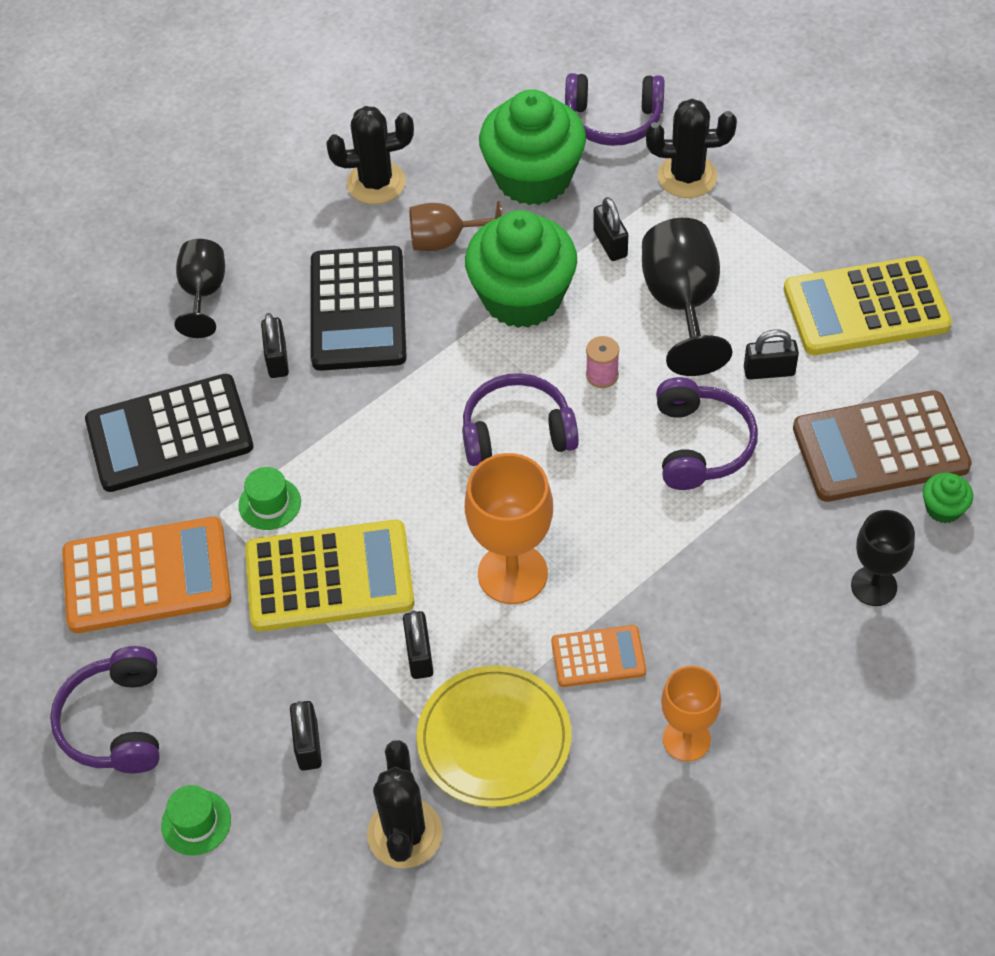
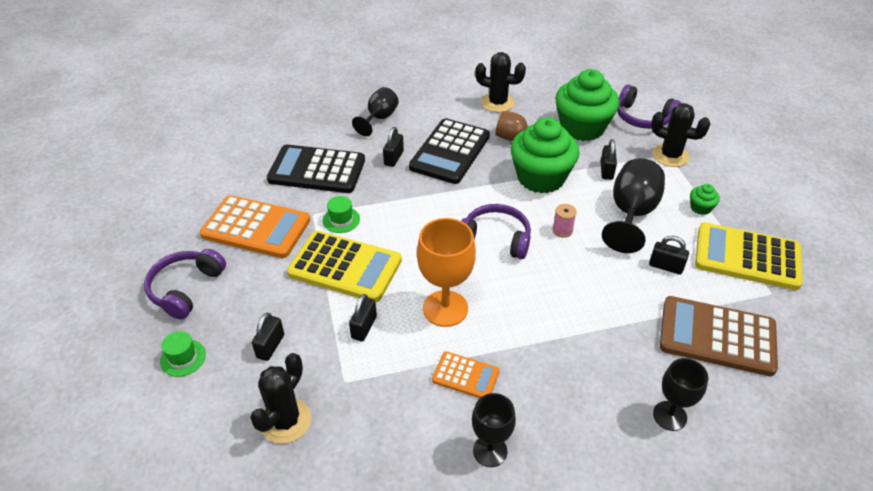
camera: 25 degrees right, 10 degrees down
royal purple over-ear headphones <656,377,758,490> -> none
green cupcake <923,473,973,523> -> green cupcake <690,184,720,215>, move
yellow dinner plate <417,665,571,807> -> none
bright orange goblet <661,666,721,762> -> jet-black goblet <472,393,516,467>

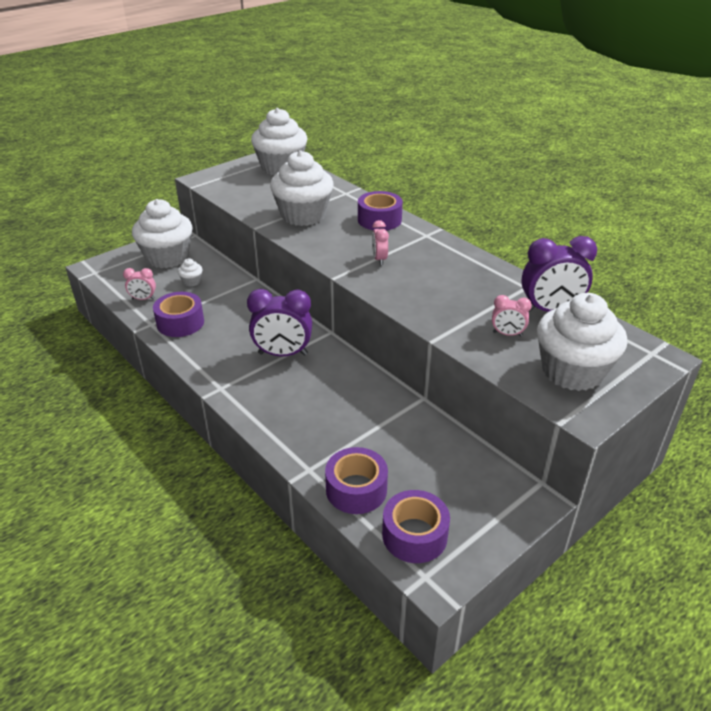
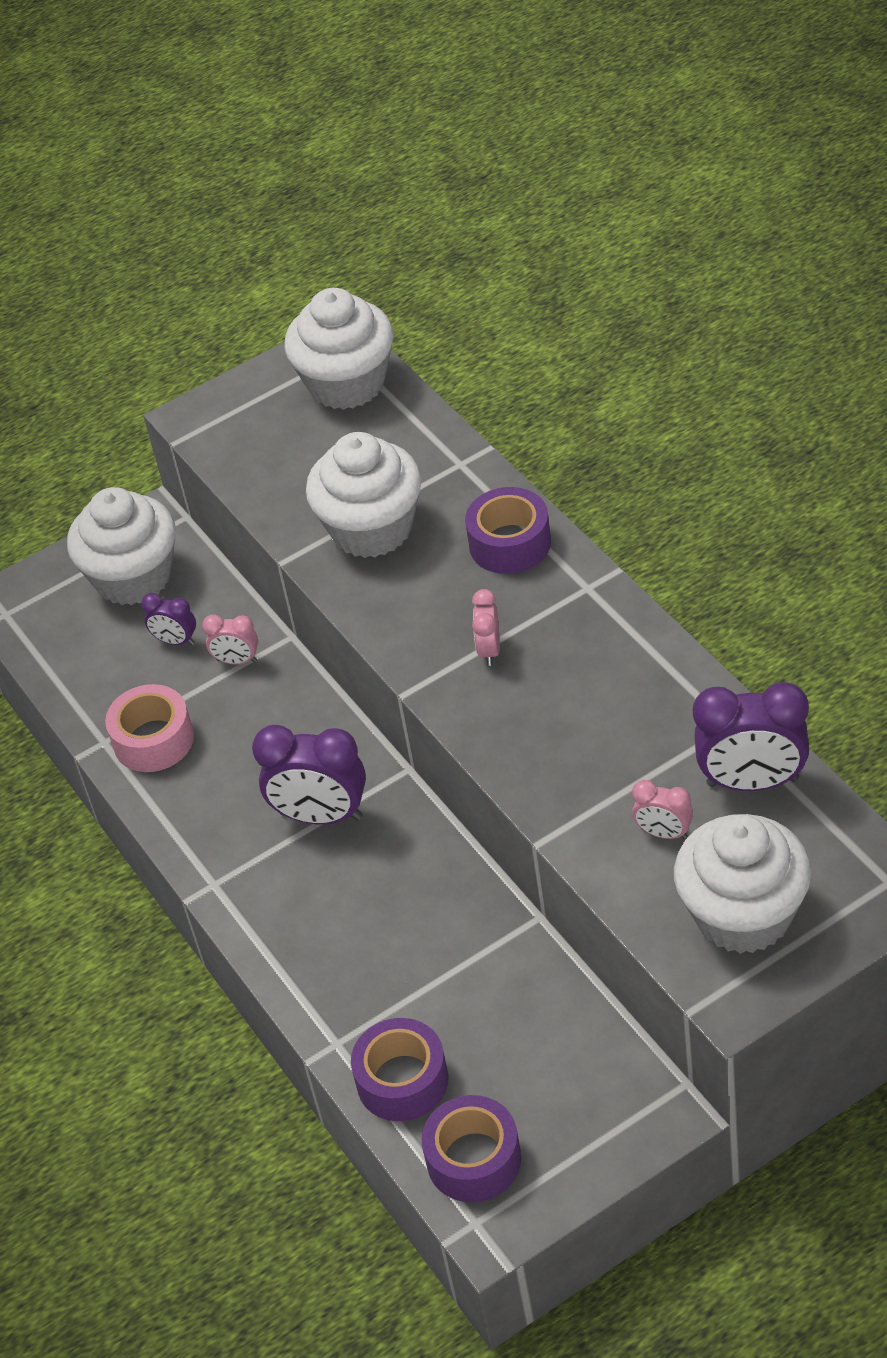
camera: 15 degrees right, 10 degrees up
white cupcake <178,258,203,286> -> royal purple bedside clock <141,593,196,645>
pink bedside clock <123,268,156,300> -> pink bedside clock <202,614,258,665>, move
royal purple tape <153,292,204,337> -> pink tape <105,684,194,772>

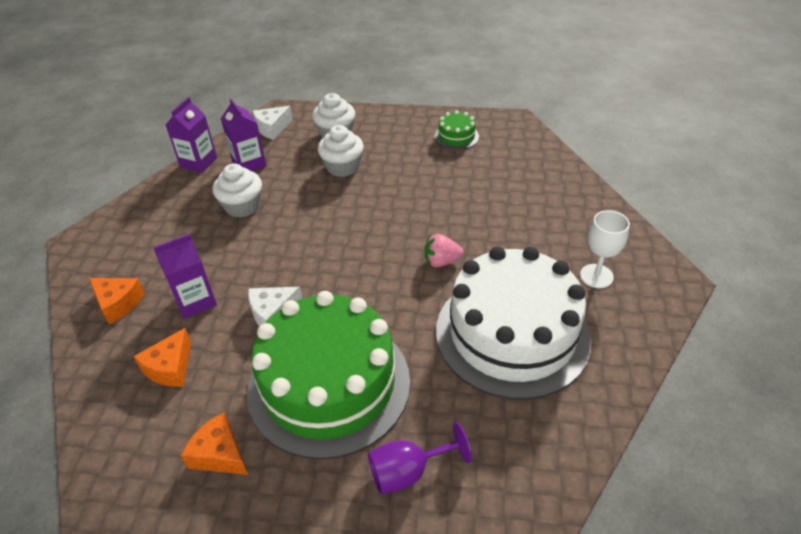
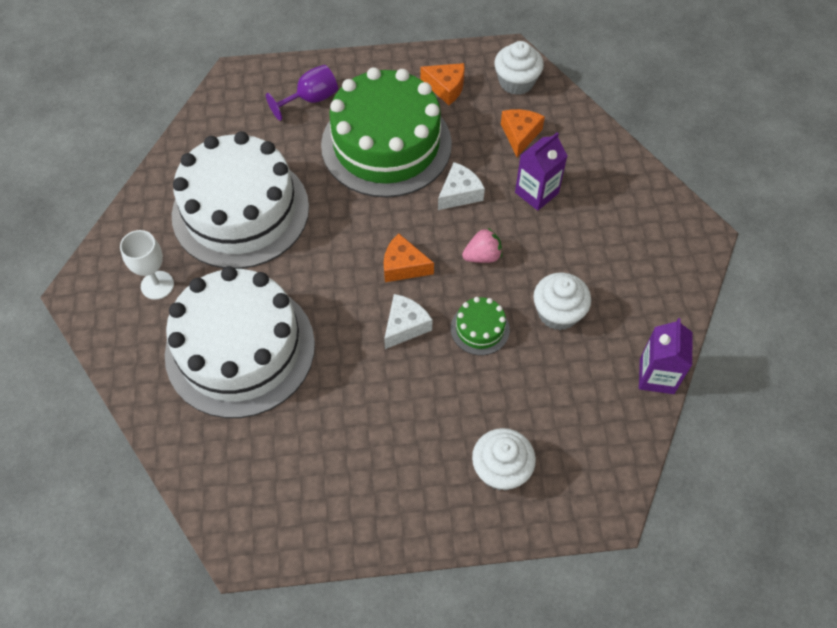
camera: 165 degrees right, 15 degrees up
royal purple carton <221,99,267,171> -> none
white cheese <253,106,293,140> -> white cheese <384,294,432,349>, move
green gateau <434,110,479,150> -> green gateau <451,297,510,355>, move
white cupcake <318,125,364,177> -> white cupcake <494,41,544,95>, move
pink toy strawberry <425,234,464,267> -> pink toy strawberry <462,228,502,263>, move
bright orange cheese <89,278,145,324> -> bright orange cheese <384,233,434,282>, move
none -> white gateau <165,266,315,418>

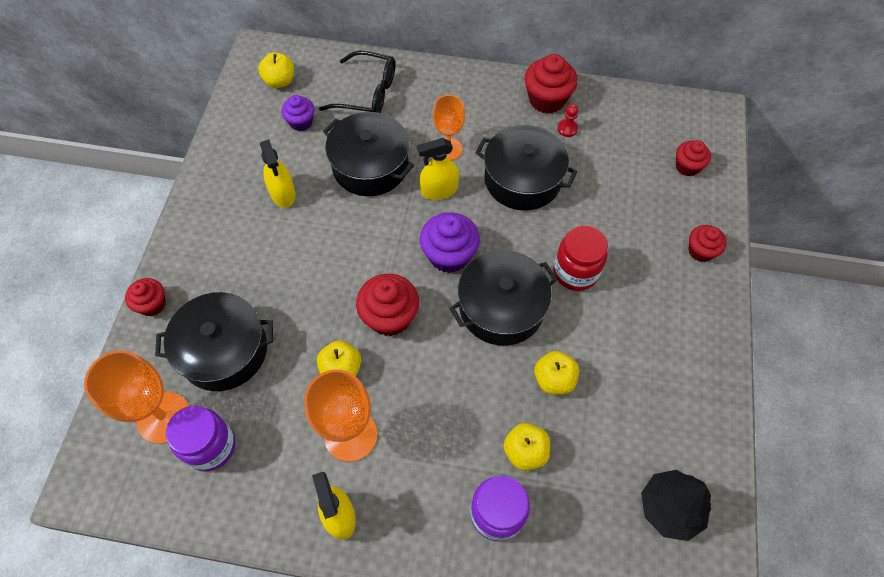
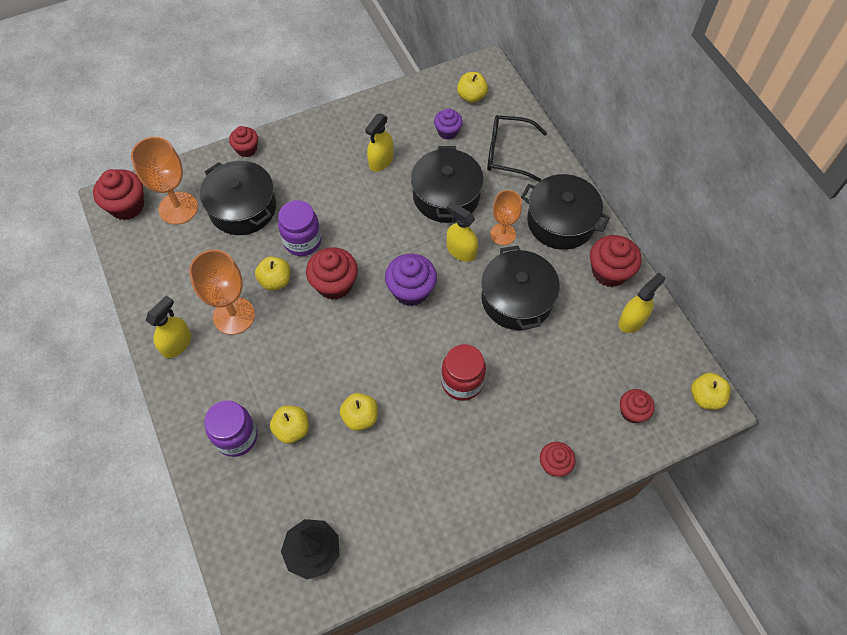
camera: 55 degrees right, 0 degrees up
jet-black eyeglasses <319,51,395,113> -> jet-black eyeglasses <487,115,547,182>, 120 degrees clockwise
scarlet chess pawn <557,104,578,137> -> none
jet-black stockpot <450,250,558,346> -> jet-black stockpot <521,174,610,250>, move
royal purple jar <166,406,236,472> -> royal purple jar <278,200,322,256>, move
none -> scarlet cupcake <93,169,144,220>
none -> yellow spray cleaner <618,273,665,333>
none -> yellow toy apple <691,373,731,410>

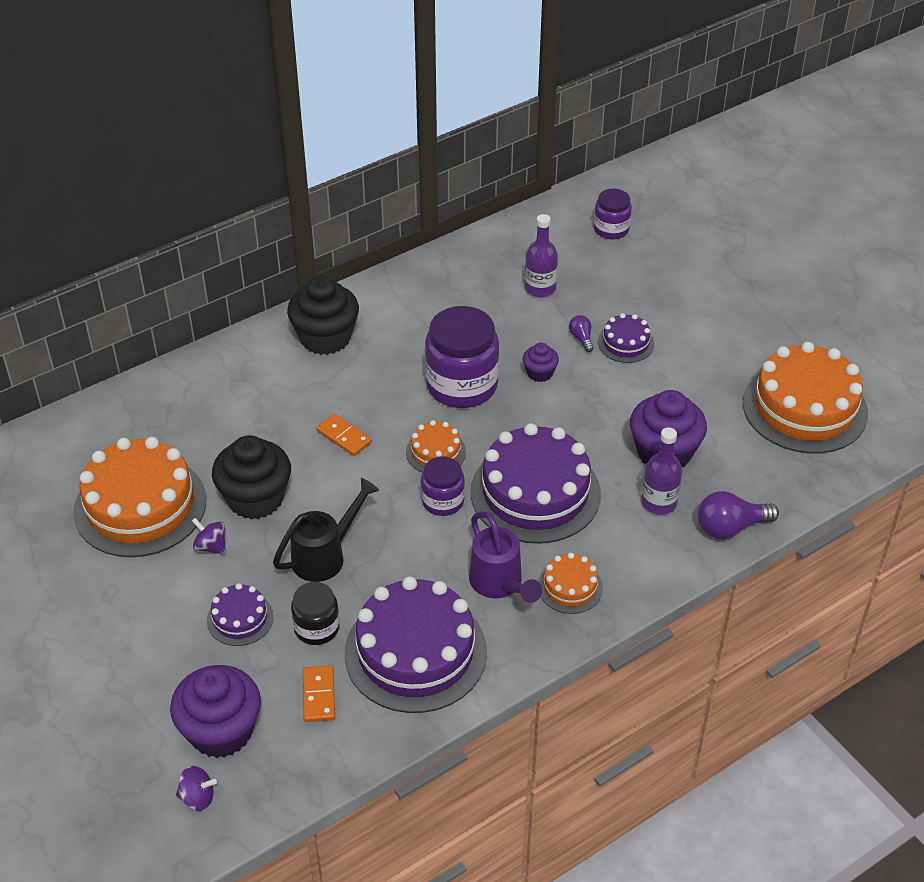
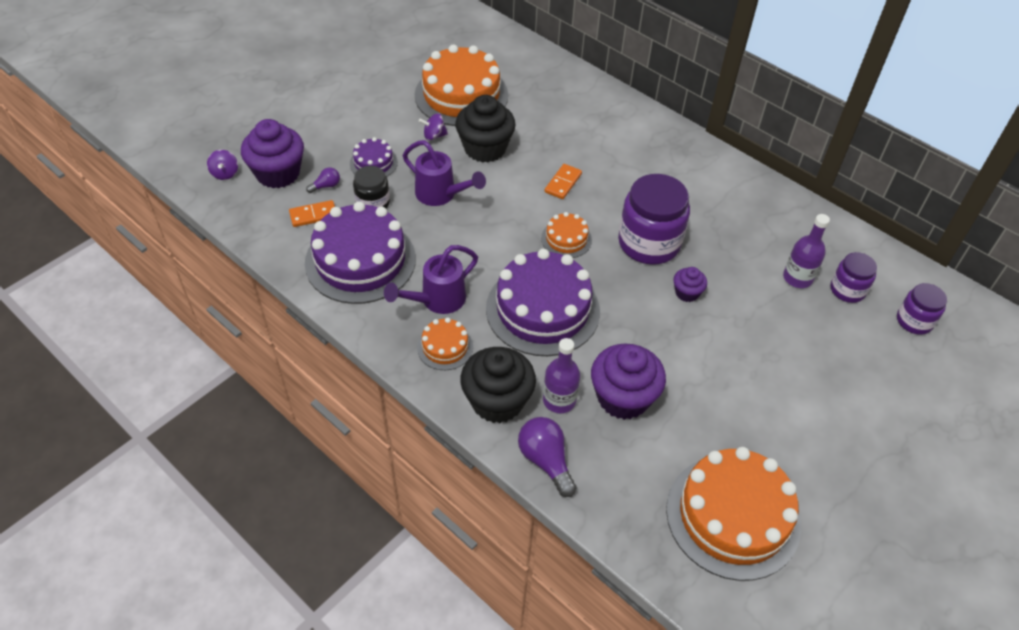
camera: 75 degrees right, 5 degrees up
jet-black cupcake <287,276,359,355> -> jet-black cupcake <460,347,536,423>, move
royal purple gateau <598,313,654,363> -> none
royal purple light bulb <569,315,594,352> -> royal purple light bulb <306,167,340,193>, move
royal purple jar <421,457,465,516> -> royal purple jar <831,252,877,303>, move
jet-black watering can <273,478,379,582> -> royal purple watering can <403,140,486,206>
royal purple whirligig <192,518,226,555> -> royal purple whirligig <419,114,448,140>, 120 degrees counterclockwise

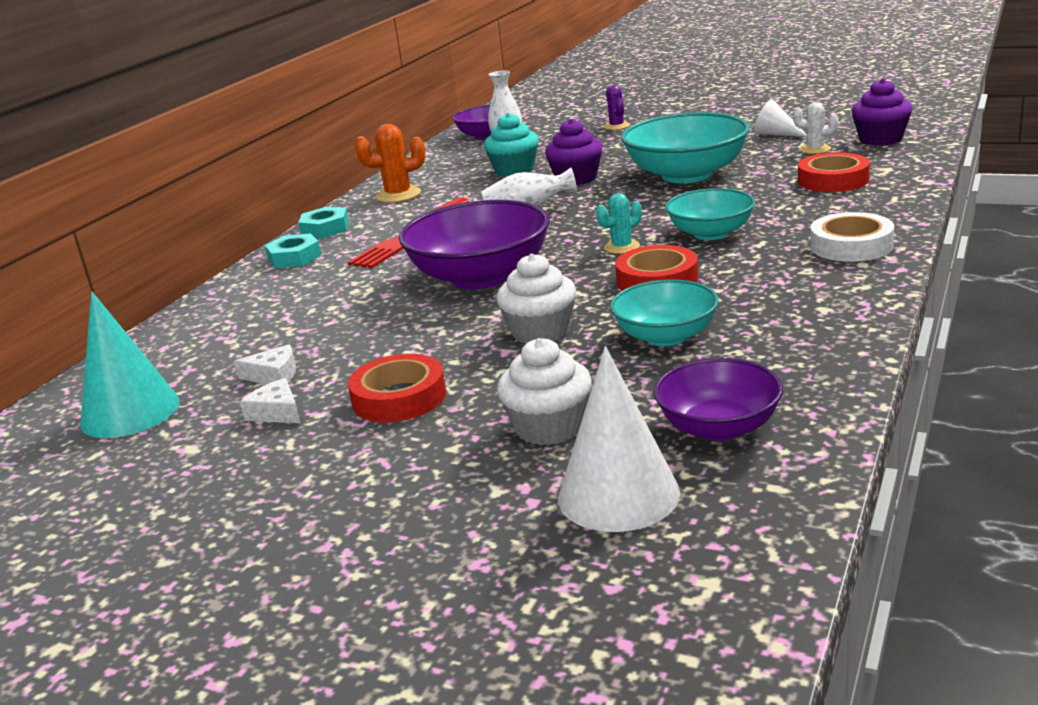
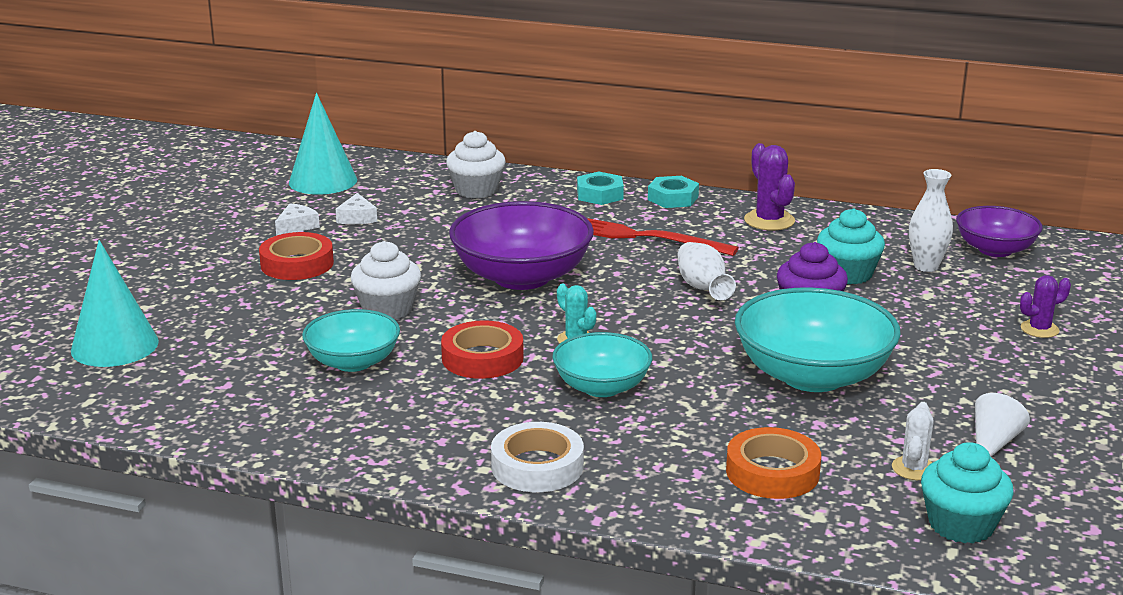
camera: 80 degrees right, 0 degrees up
royal purple cupcake <852,79,912,146> -> turquoise cupcake <921,442,1013,543>
bright orange cactus <355,124,426,203> -> royal purple cactus <744,143,795,230>
scarlet tape <798,152,870,192> -> bright orange tape <726,427,821,499>
white cupcake <497,338,592,446> -> white cupcake <446,131,505,198>, move
white cone <558,346,680,532> -> turquoise cone <71,240,159,367>
royal purple serving bowl <654,358,783,441> -> none

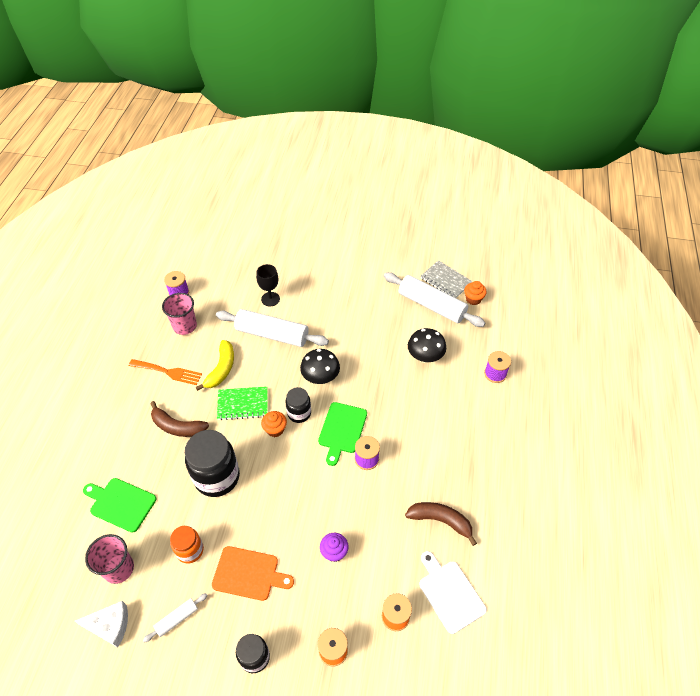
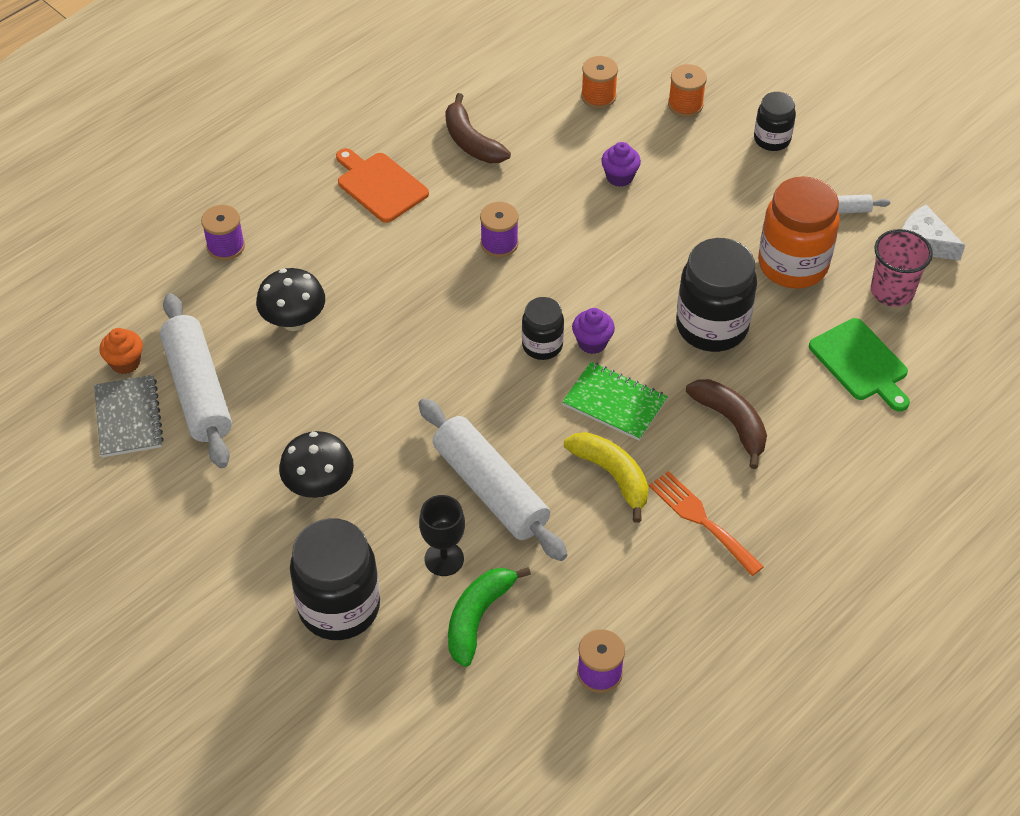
camera: 145 degrees left, 0 degrees up
pink tumbler <162,293,197,335> -> none
yellow banana <196,340,234,391> -> yellow banana <564,432,649,523>, 90 degrees clockwise
jet-black mushroom <300,349,340,384> -> jet-black mushroom <279,431,354,498>, move
green cutting board <318,402,367,466> -> none
bright orange cupcake <261,411,287,437> -> royal purple cupcake <572,308,615,354>
bright orange jar <170,526,204,563> -> bright orange jar <758,176,840,289>, x1.79
bright orange cutting board <212,546,294,601> -> bright orange cutting board <336,148,429,223>, move
white cutting board <419,551,487,634> -> none
none -> jet-black jar <290,518,380,640>
none -> green banana <448,567,531,667>

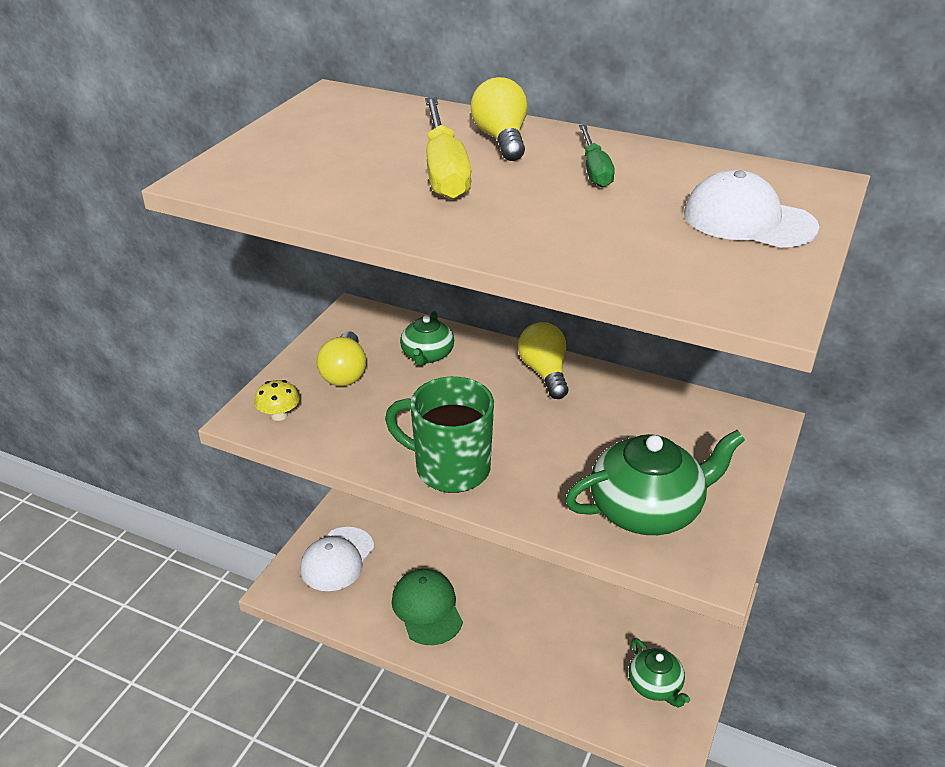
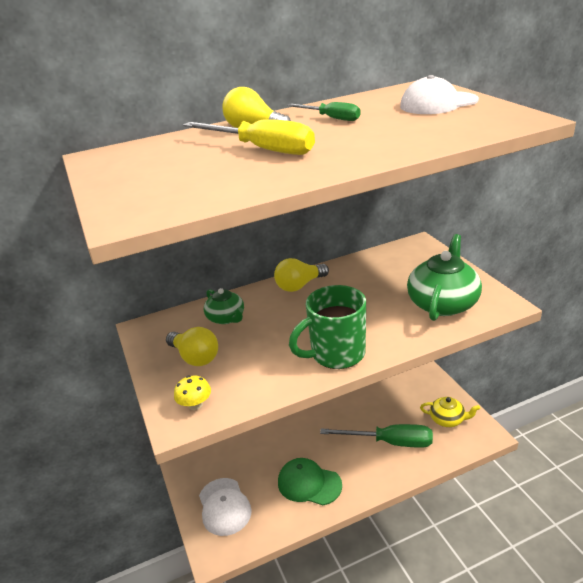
camera: 45 degrees left, 5 degrees down
yellow light bulb <518,322,568,399> -> yellow light bulb <274,258,329,292>, 60 degrees counterclockwise
green china teapot <629,638,690,708> -> yellow china teapot <420,397,480,427>
none -> green flat screwdriver <320,424,433,448>

